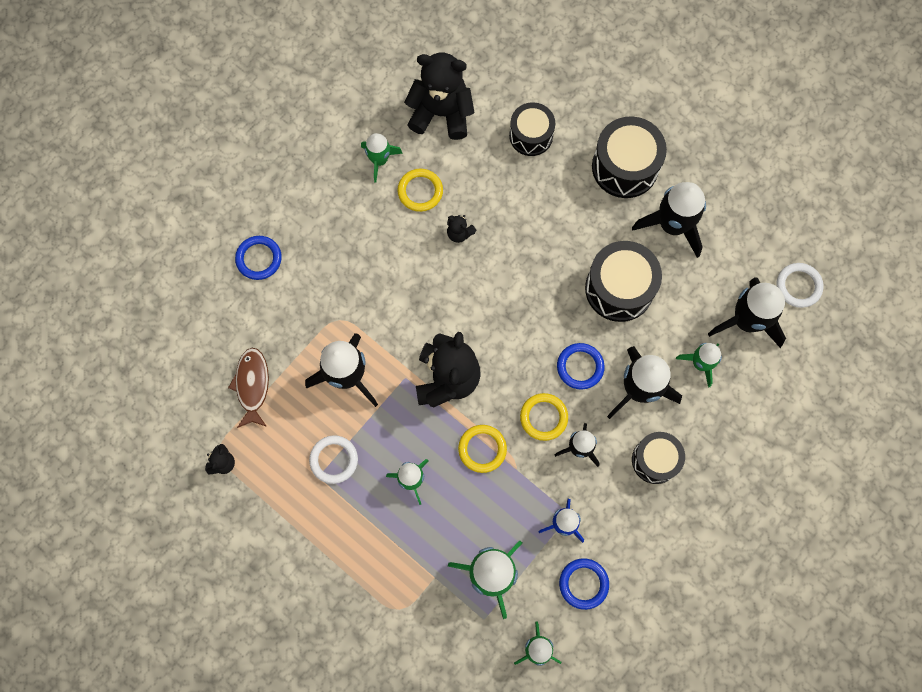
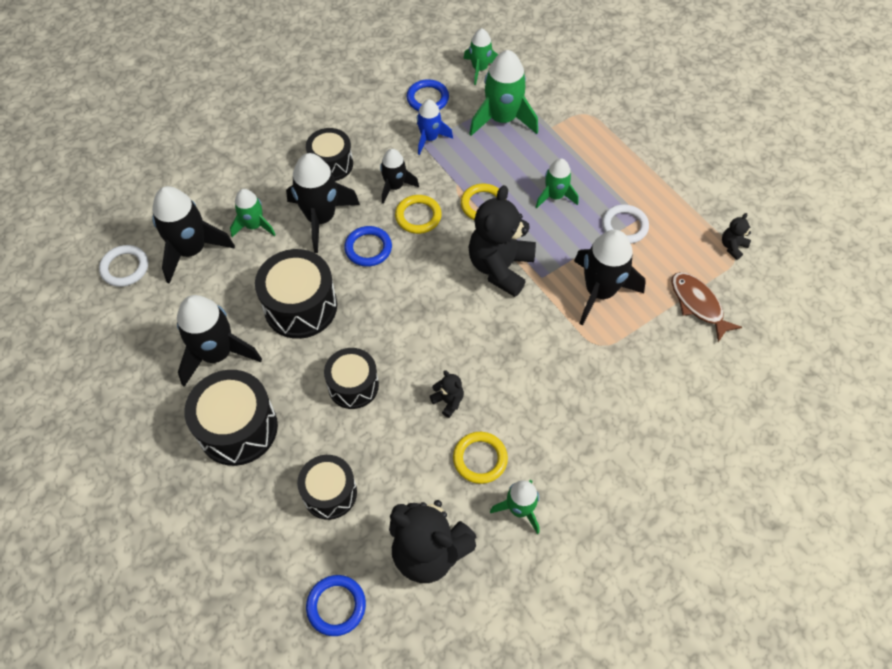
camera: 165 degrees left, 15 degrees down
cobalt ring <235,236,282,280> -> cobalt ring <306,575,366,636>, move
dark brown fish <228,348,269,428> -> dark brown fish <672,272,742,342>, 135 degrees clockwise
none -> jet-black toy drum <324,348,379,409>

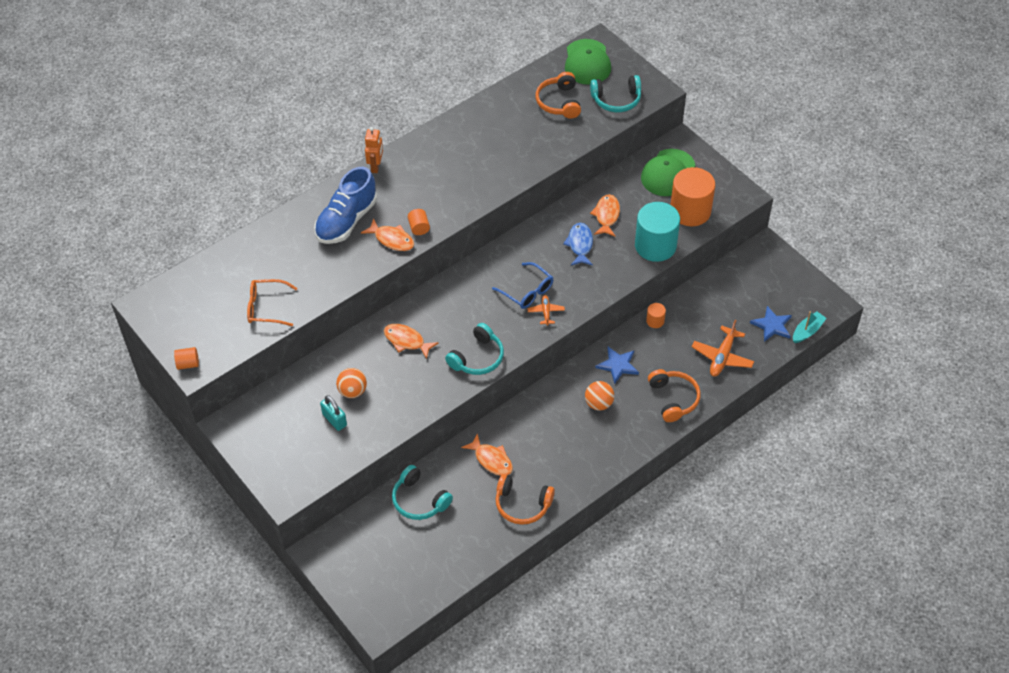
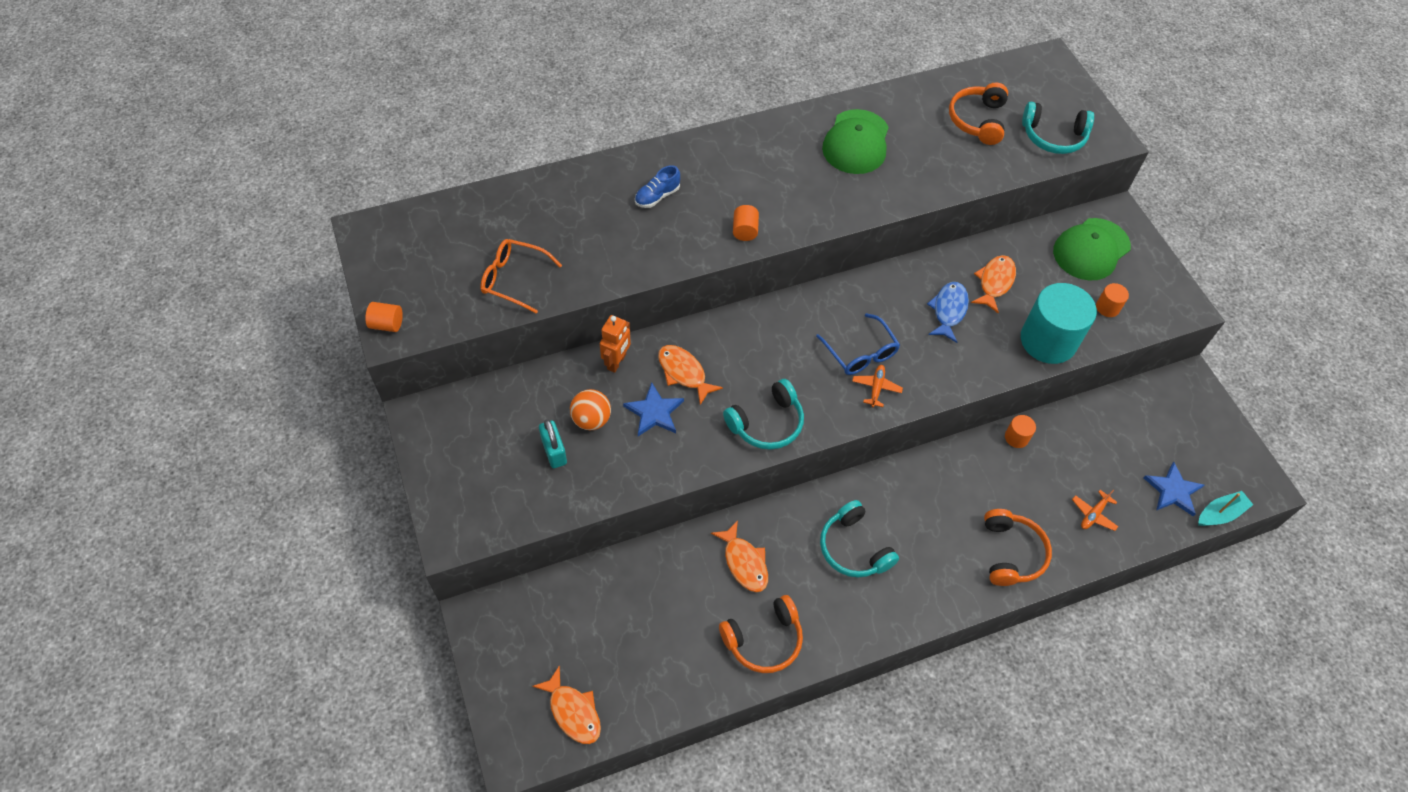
camera: 15 degrees right, 5 degrees up
green cap <565,39,611,85> -> green cap <822,109,889,174>, move
bright orange toy robot <365,127,383,173> -> bright orange toy robot <600,315,631,373>, move
cobalt shoe <314,167,377,244> -> cobalt shoe <635,165,680,208>, x0.47
bright orange cylinder <670,167,715,226> -> bright orange cylinder <1096,283,1129,317>, x0.43
bright orange fish <361,218,414,251> -> bright orange fish <532,665,601,744>, move
bright orange plane <692,320,754,377> -> bright orange plane <1072,490,1118,531>, x0.58
cobalt star shape <595,347,639,384> -> cobalt star shape <623,382,684,436>, move
bright orange ball <585,381,614,411> -> none
turquoise over-ear headphones <392,465,453,520> -> turquoise over-ear headphones <820,500,899,578>, move
bright orange over-ear headphones <495,474,555,525> -> bright orange over-ear headphones <719,595,803,673>, 60 degrees counterclockwise

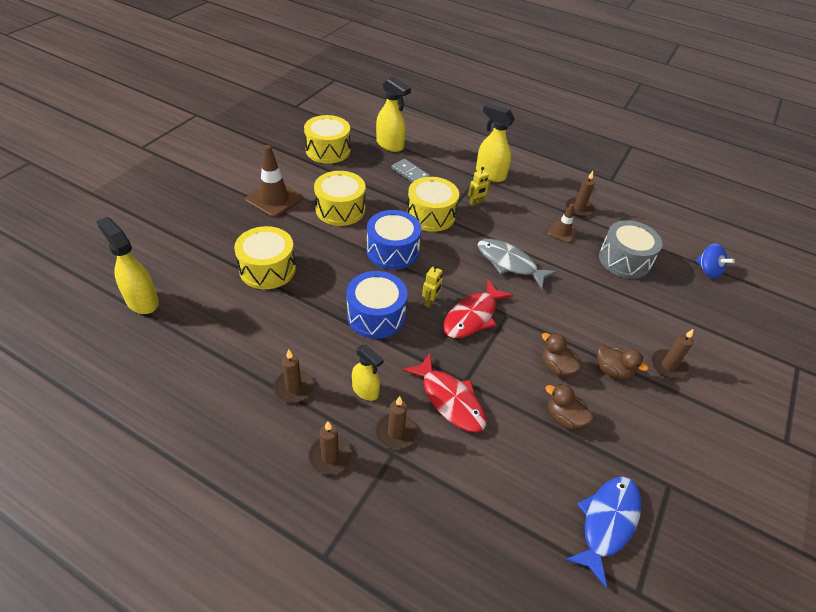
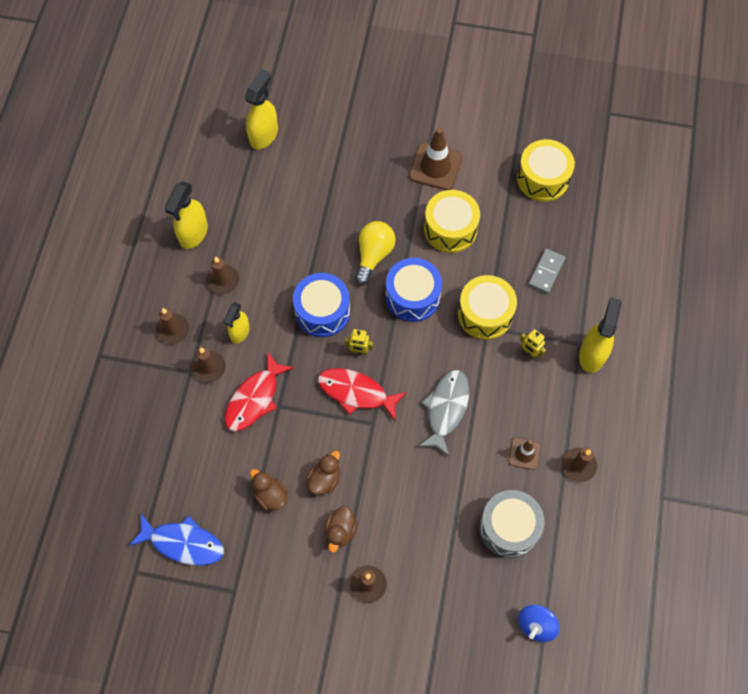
camera: 75 degrees right, 20 degrees up
yellow spray cleaner <376,76,411,152> -> yellow spray cleaner <165,181,208,249>, move
yellow toy drum <234,226,296,289> -> none
dark brown duck <545,384,594,430> -> dark brown duck <250,469,288,511>, 60 degrees counterclockwise
none -> yellow light bulb <355,221,396,285>

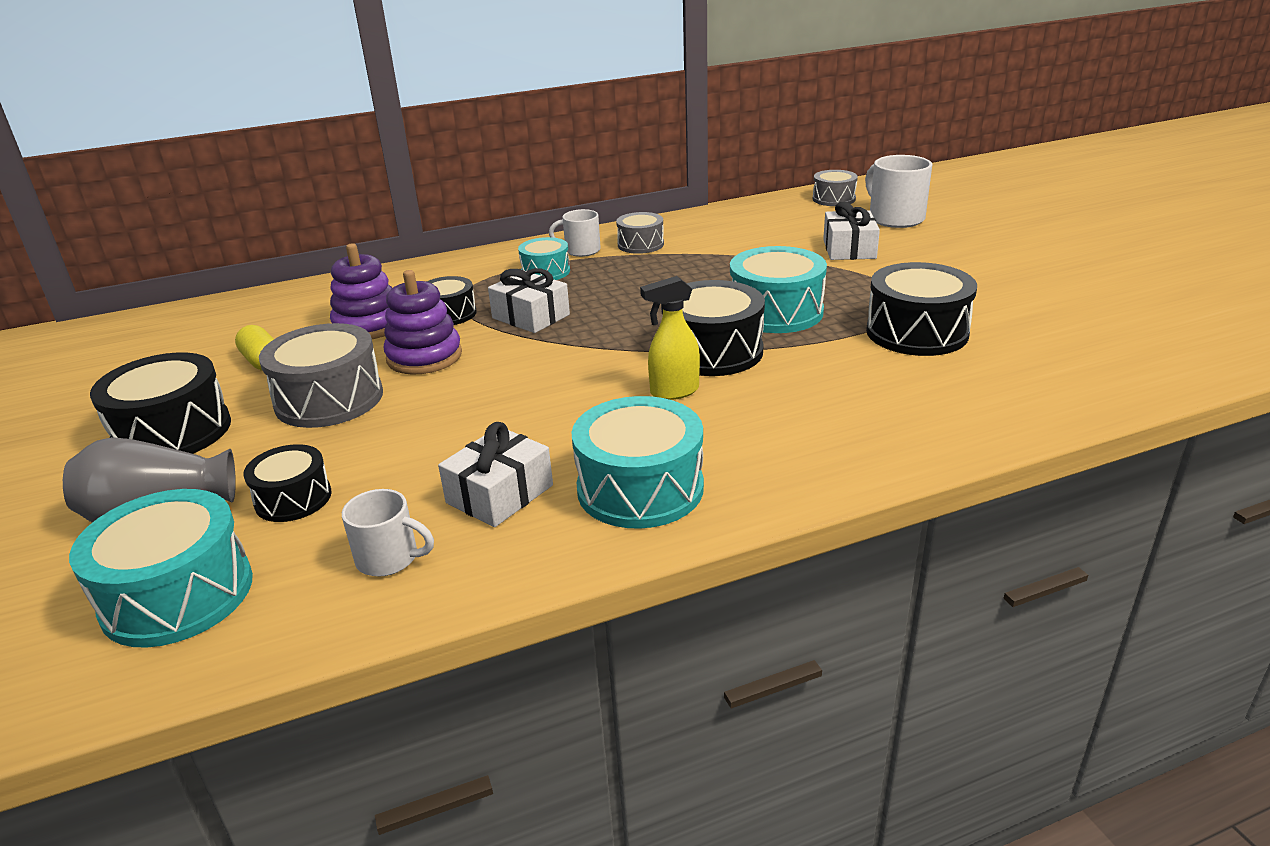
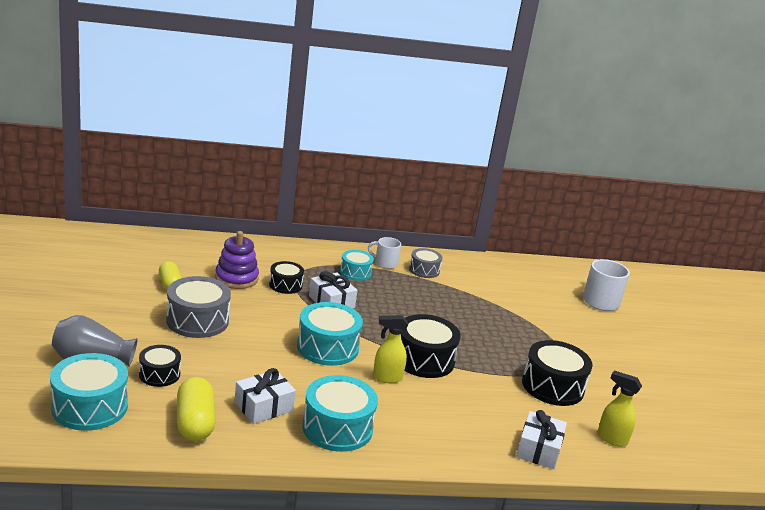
camera: 10 degrees right, 5 degrees down
grey toy drum <813,170,858,206> -> none
white wrapped gift <823,202,880,260> -> white wrapped gift <516,410,567,469>, move
turquoise toy drum <730,246,827,333> -> turquoise toy drum <297,302,363,366>, move
royal purple stacking toy <384,270,462,375> -> none
jet-black toy drum <90,352,231,454> -> none
white coffee mug <342,489,434,576> -> yellow pill shape <177,377,216,441>
none -> yellow spray cleaner <597,371,642,447>

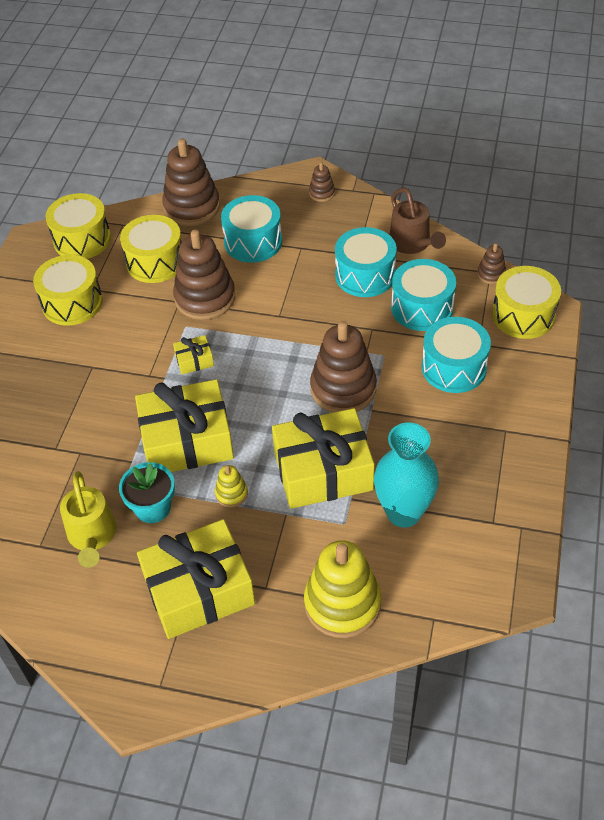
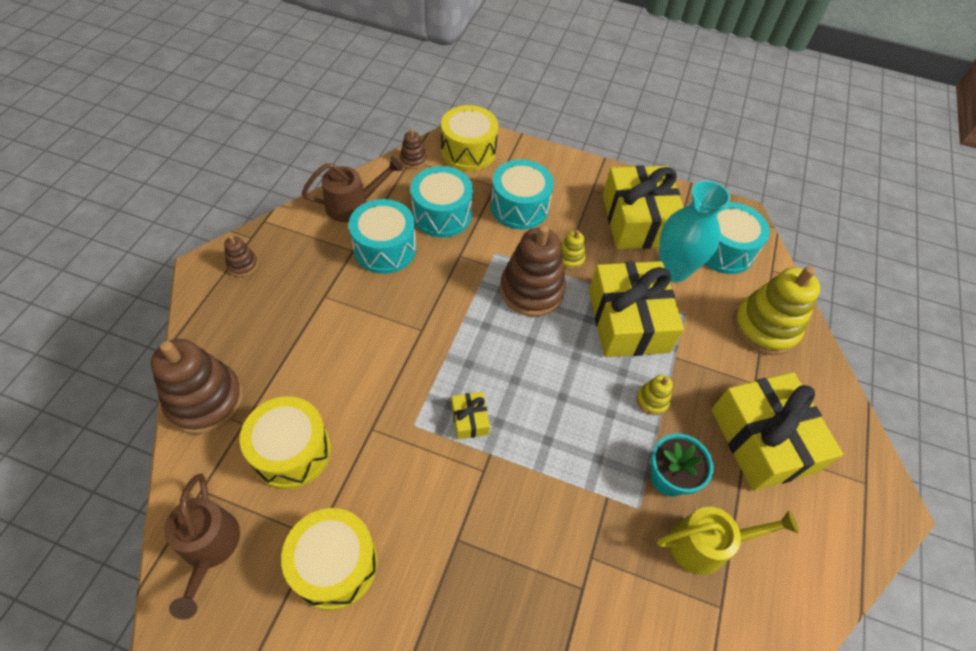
camera: 90 degrees left, 5 degrees up
yellow toy drum <45,193,111,259> -> dark brown watering can <164,473,240,620>
turquoise toy drum <221,195,282,263> -> turquoise toy drum <705,202,770,274>, move
dark brown stacking toy <173,230,235,320> -> none
yellow wrapped gift <135,379,234,472> -> yellow wrapped gift <603,165,684,249>, move
none -> yellow stacking toy <561,230,585,270>

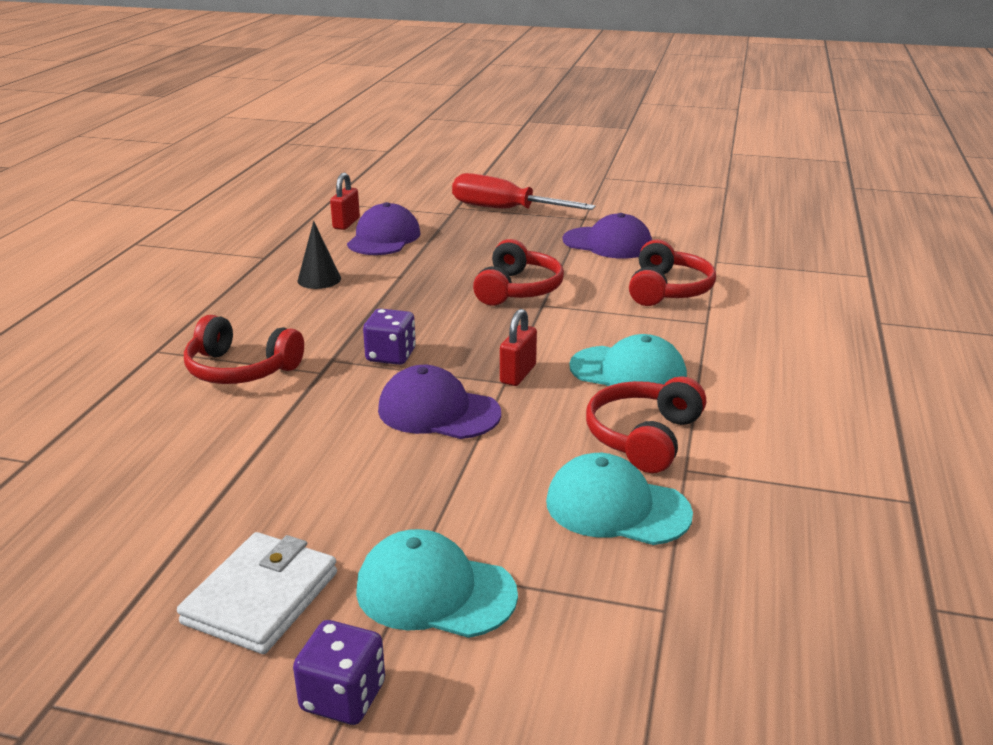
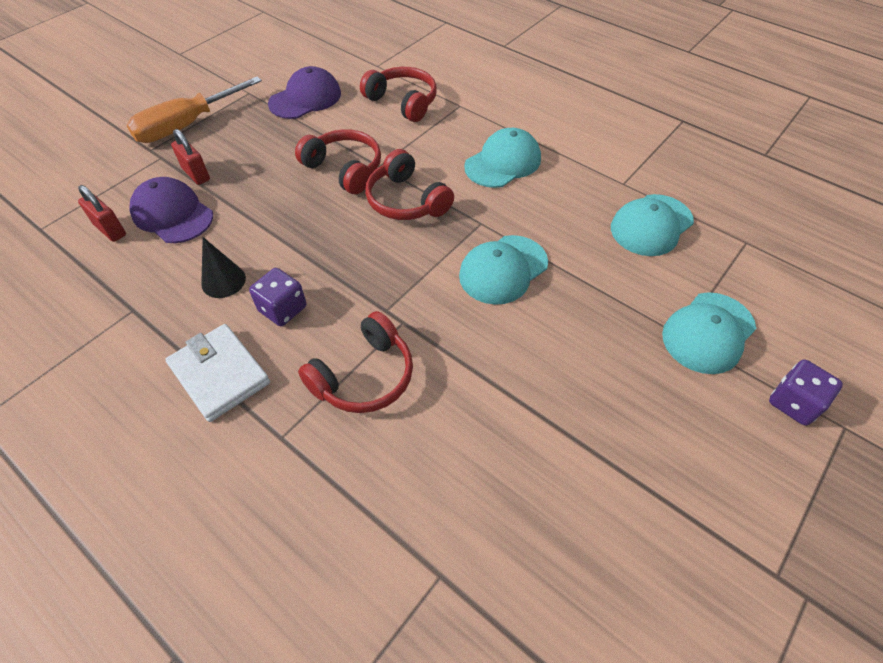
camera: 65 degrees left, 25 degrees up
scarlet flat screwdriver <452,173,595,210> -> bright orange flat screwdriver <127,77,262,143>
royal purple game die <363,308,416,365> -> royal purple game die <249,268,306,326>, move
scarlet small lock <500,309,537,386> -> scarlet small lock <171,129,210,185>, move
royal purple cap <378,365,501,439> -> turquoise cap <459,235,548,305>
scarlet over-ear headphones <586,376,706,473> -> scarlet over-ear headphones <365,149,454,220>, move
white card wallet <177,532,337,654> -> white card wallet <165,324,270,422>, move

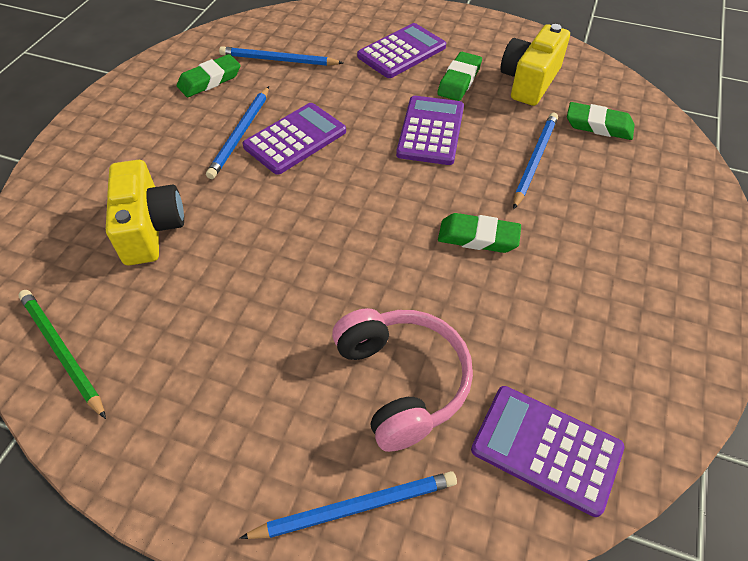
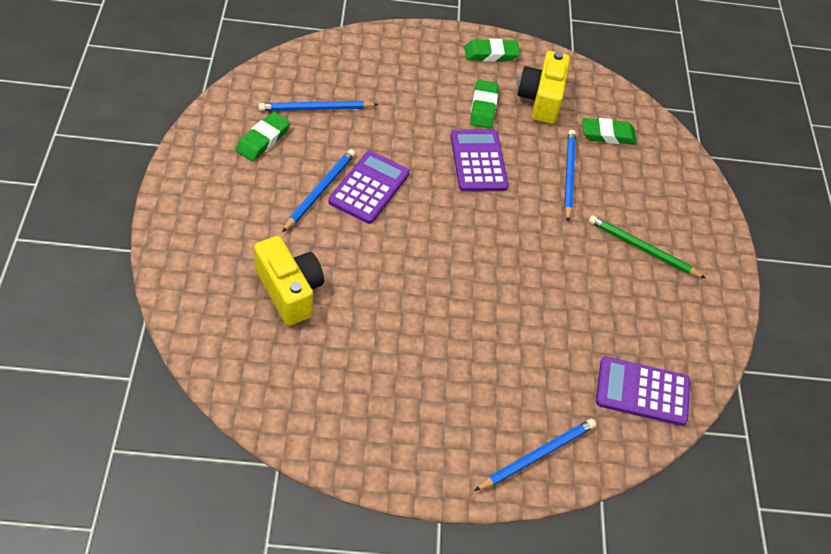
camera: 25 degrees left, 0 degrees up
royal purple calculator <357,23,446,78> -> none
cobalt pencil <206,86,269,179> -> cobalt pencil <282,149,355,232>, 150 degrees counterclockwise
green gum eraser <438,213,521,253> -> green gum eraser <464,39,520,62>, move
green pencil <18,290,106,419> -> green pencil <589,215,705,278>, move
pink over-ear headphones <332,308,473,452> -> none

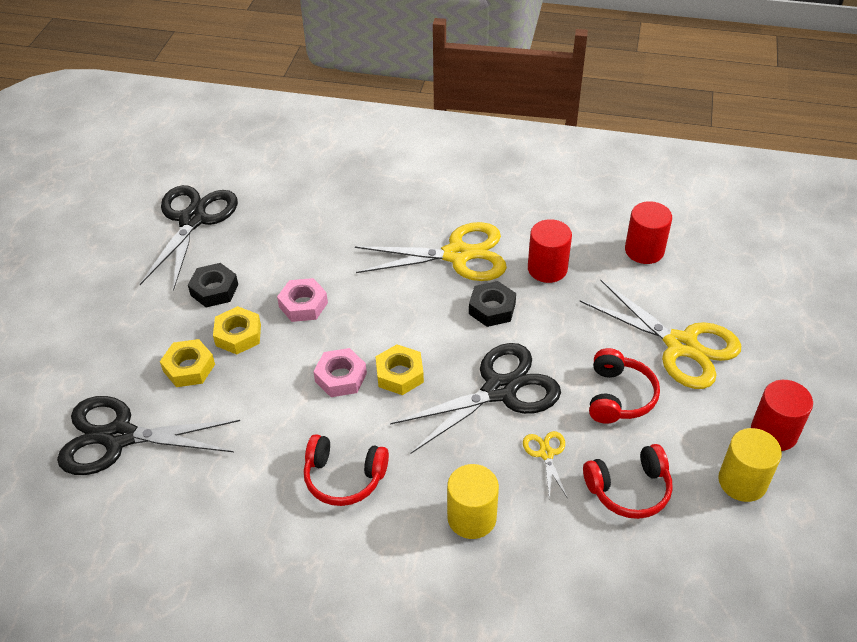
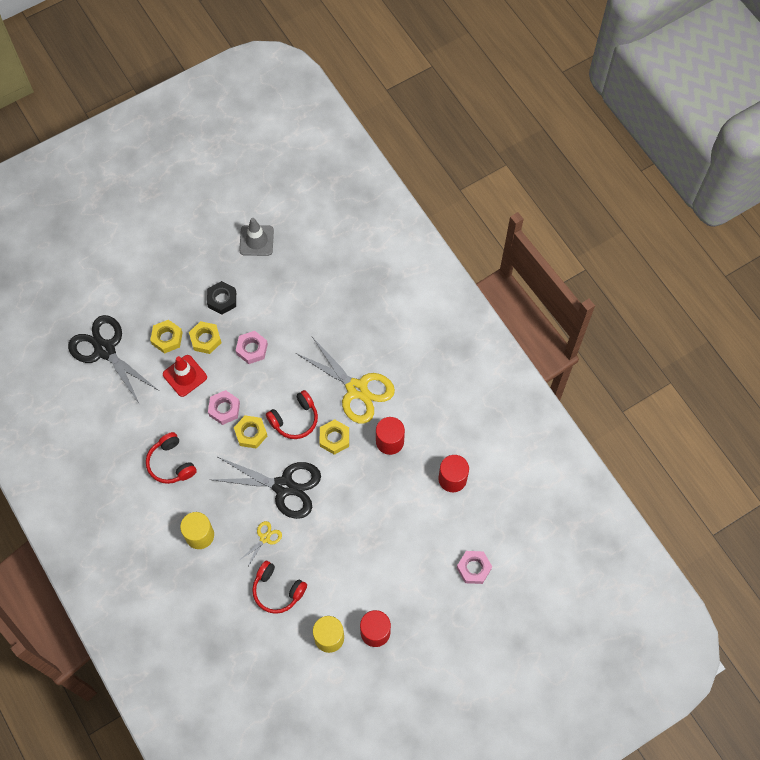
camera: 45 degrees right, 20 degrees up
jet-black pair of scissors <140,185,238,291> -> grey traffic cone <239,218,274,256>
yellow pair of scissors <580,280,741,389> -> none
jet-black nut <469,281,516,327> -> yellow nut <319,419,349,455>
scarlet over-ear headphones <589,348,660,424> -> scarlet over-ear headphones <266,390,318,439>, move
none -> scarlet traffic cone <163,355,207,397>
none -> pink nut <457,551,492,584>

